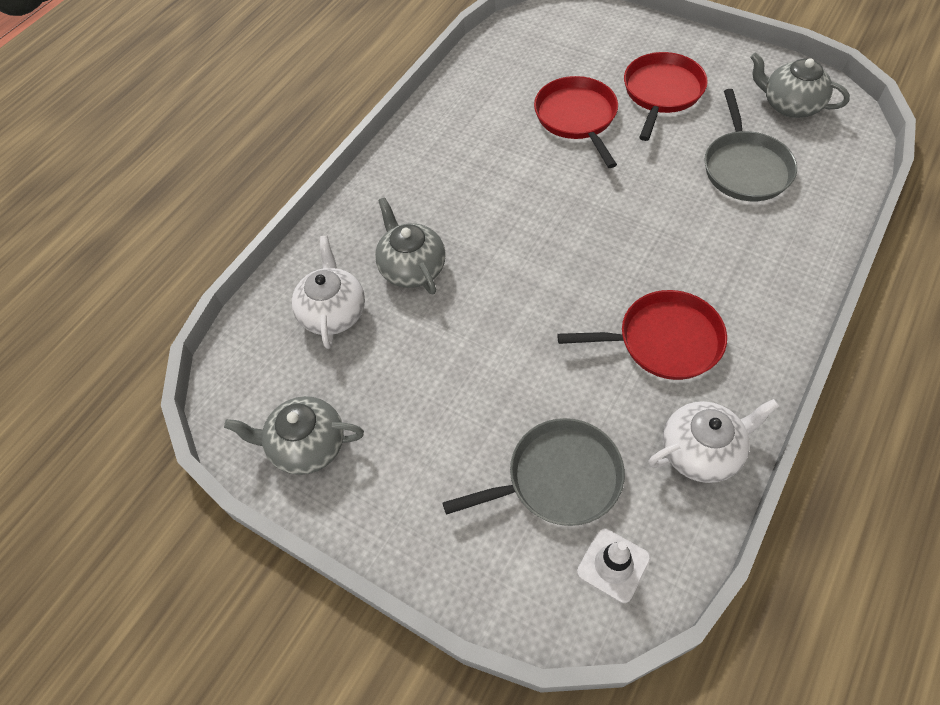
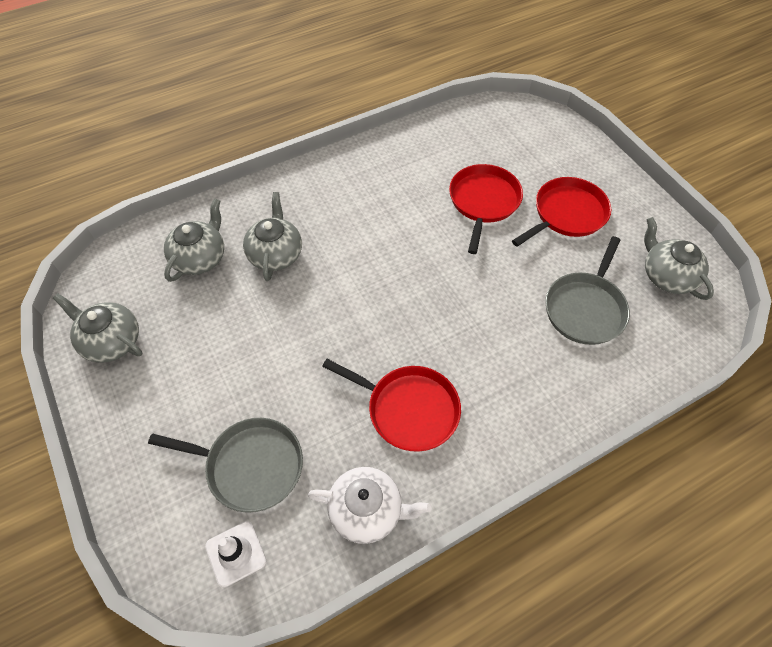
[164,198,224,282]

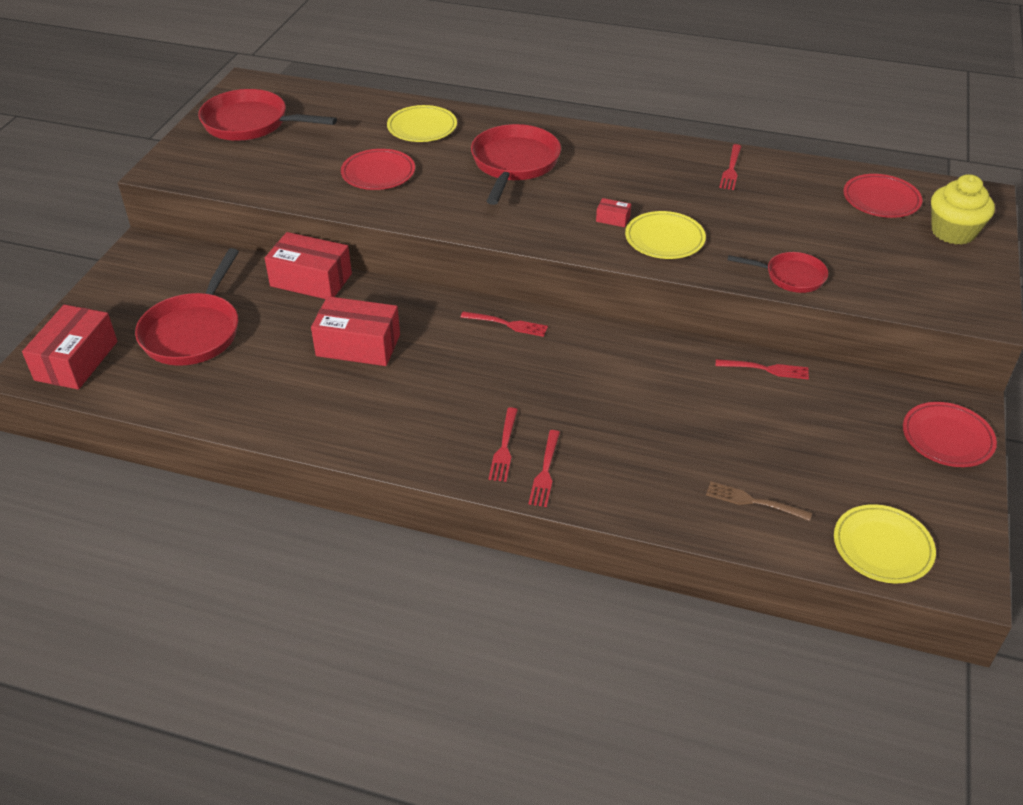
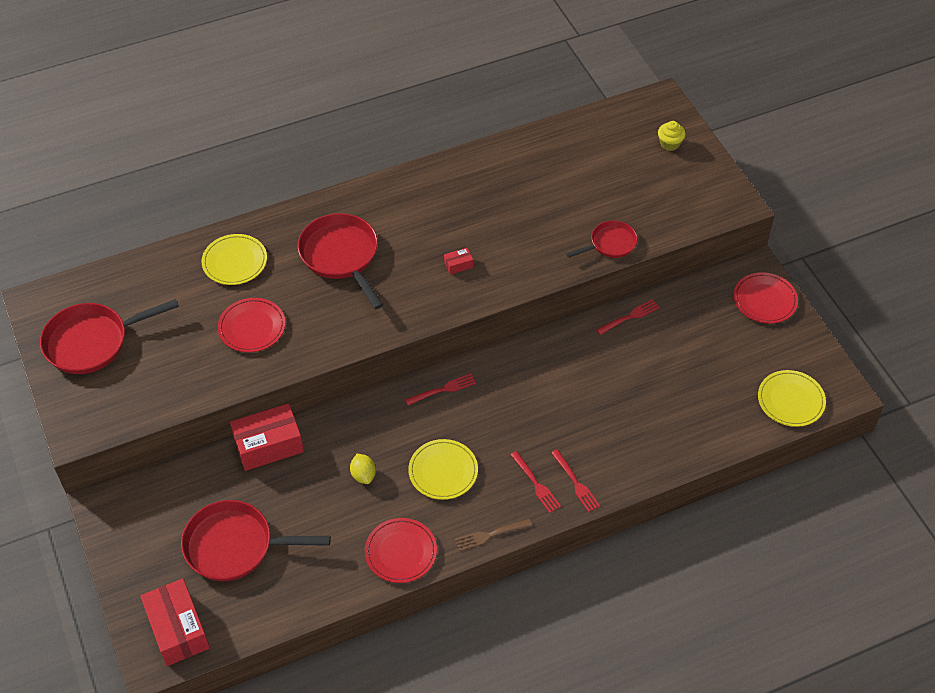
[181,500,331,581]
[350,454,376,484]
[365,518,437,583]
[408,439,478,500]
[455,519,532,551]
[658,121,686,151]
[719,144,742,190] (first image)

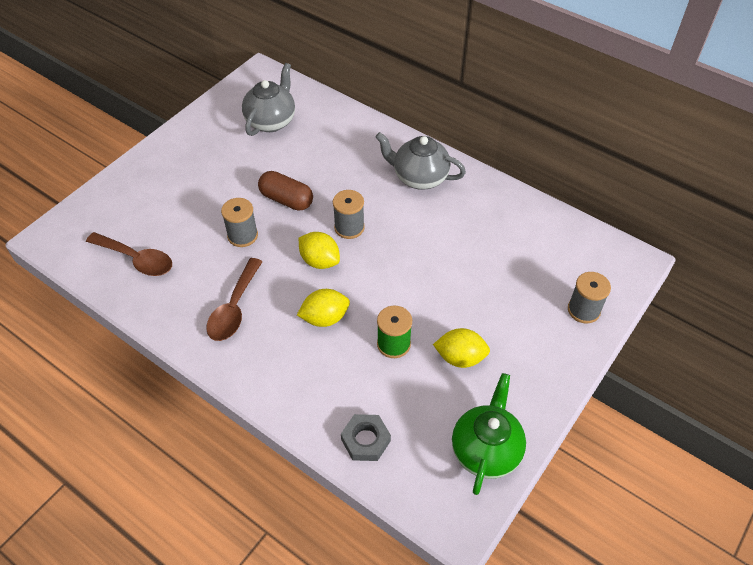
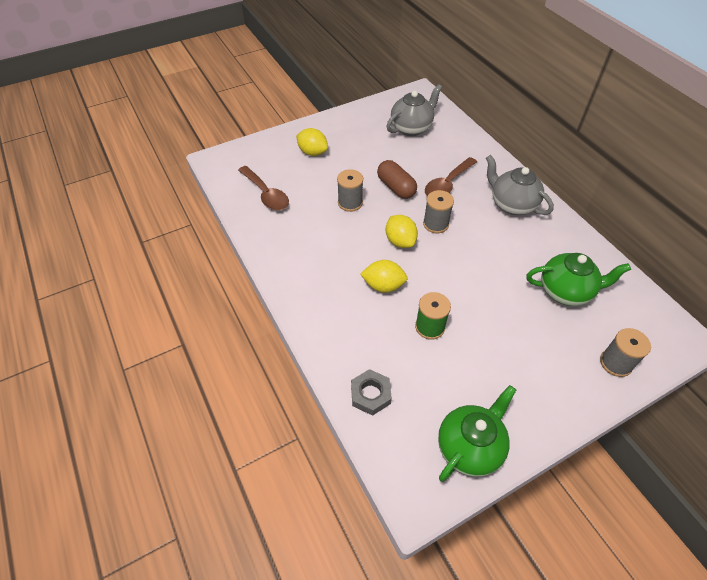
[296,128,328,156]
[425,157,477,196]
[526,253,631,306]

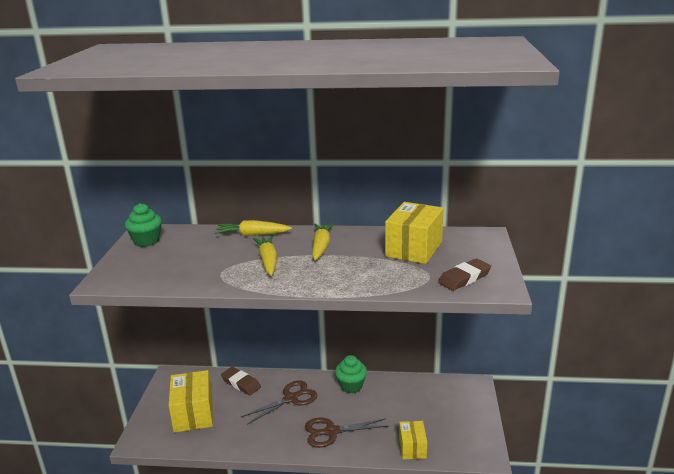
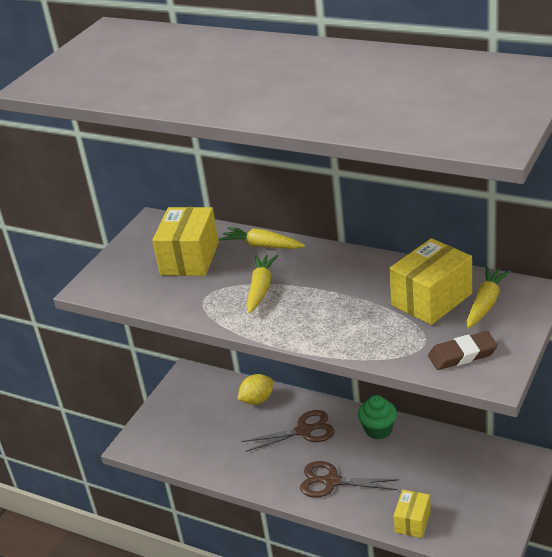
[152,207,219,276]
[237,374,273,405]
[467,266,511,328]
[125,203,162,247] (first image)

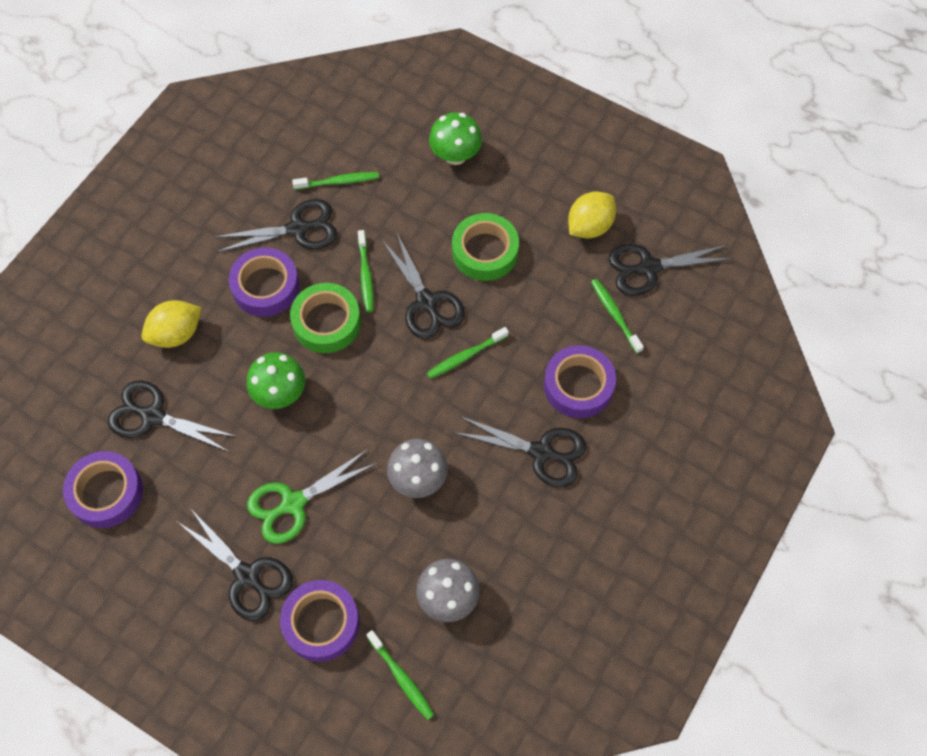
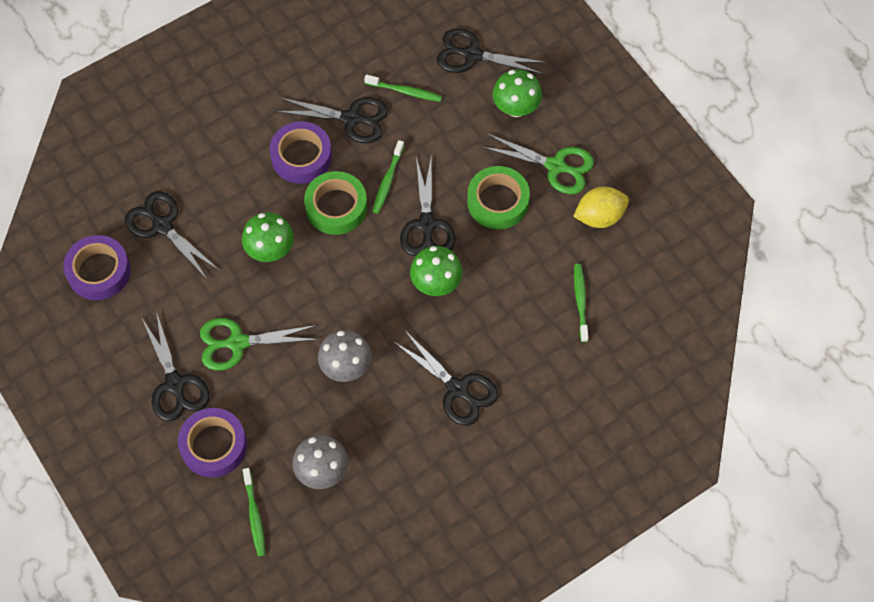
[410,246,462,296]
[437,28,547,74]
[482,134,594,194]
[141,300,202,348] (first image)
[544,345,616,418] (first image)

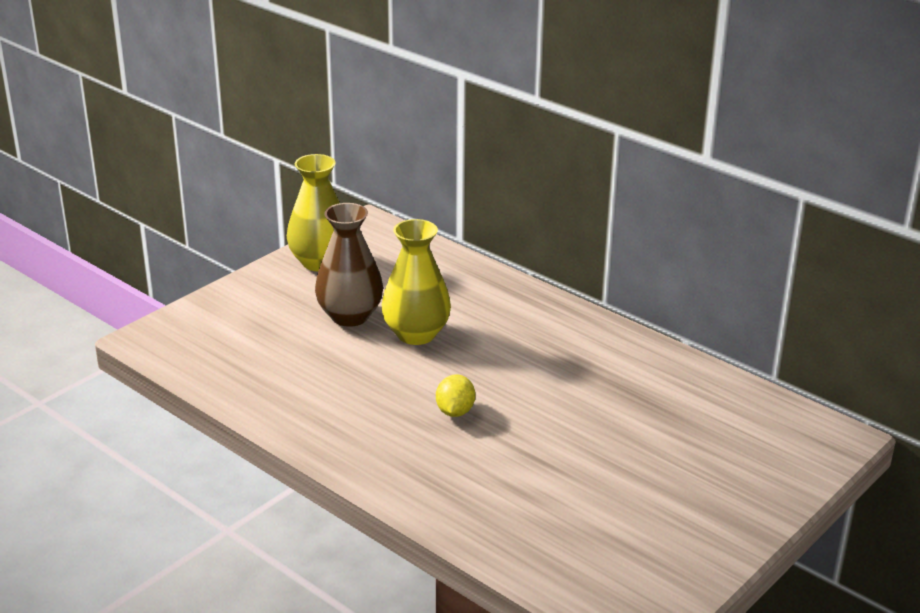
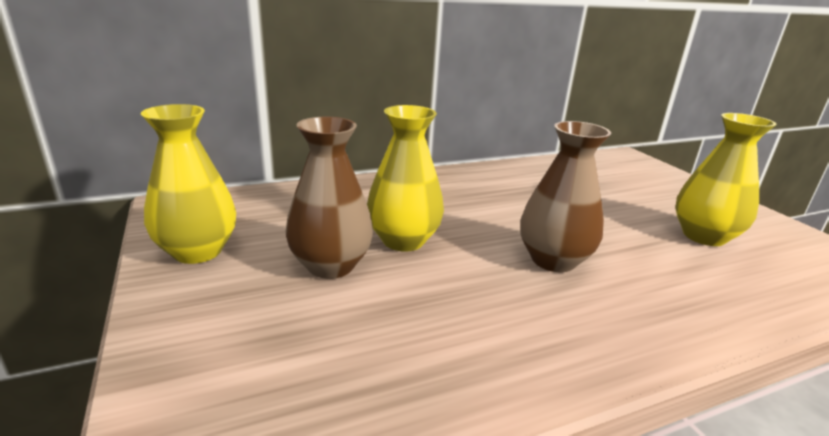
[520,121,611,272]
[676,113,776,246]

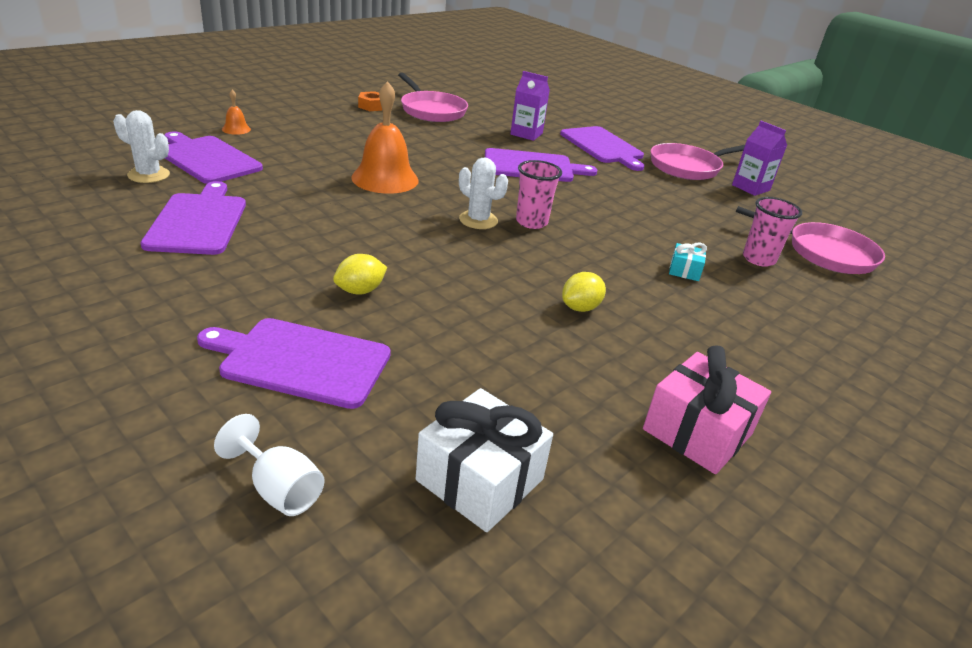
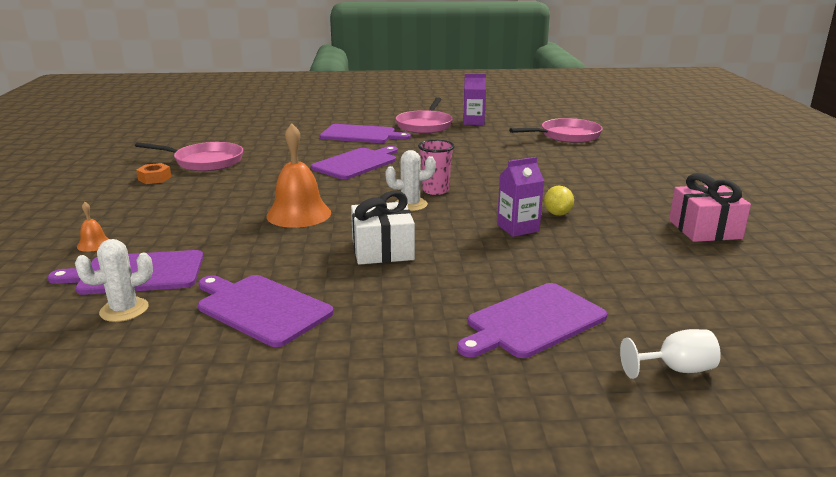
[351,191,415,265]
[497,157,544,237]
[333,254,387,295] (first image)
[669,243,707,281] (first image)
[743,197,802,267] (first image)

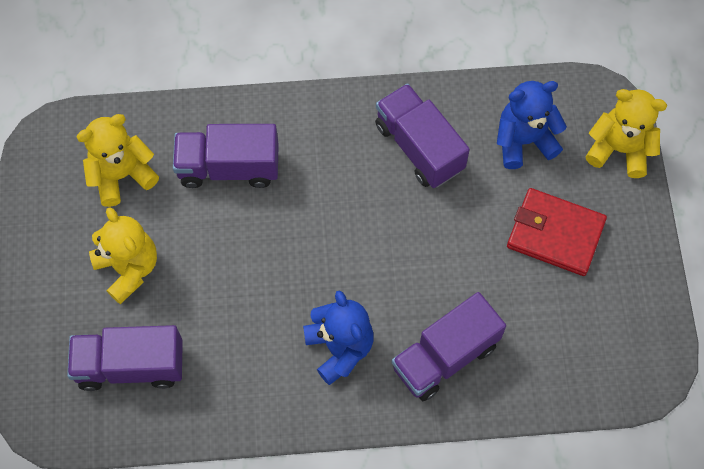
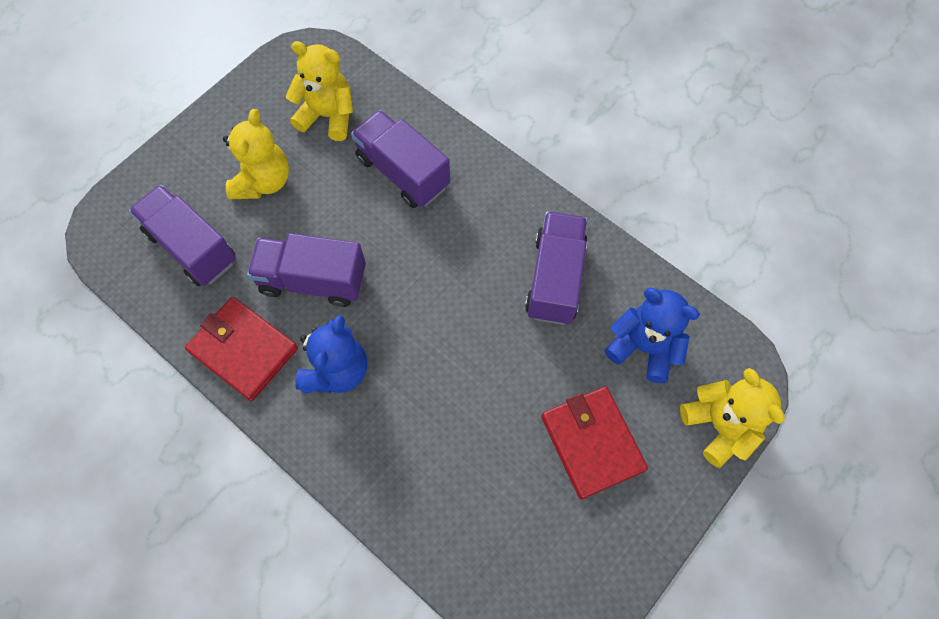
[185,297,298,401]
[247,233,366,307]

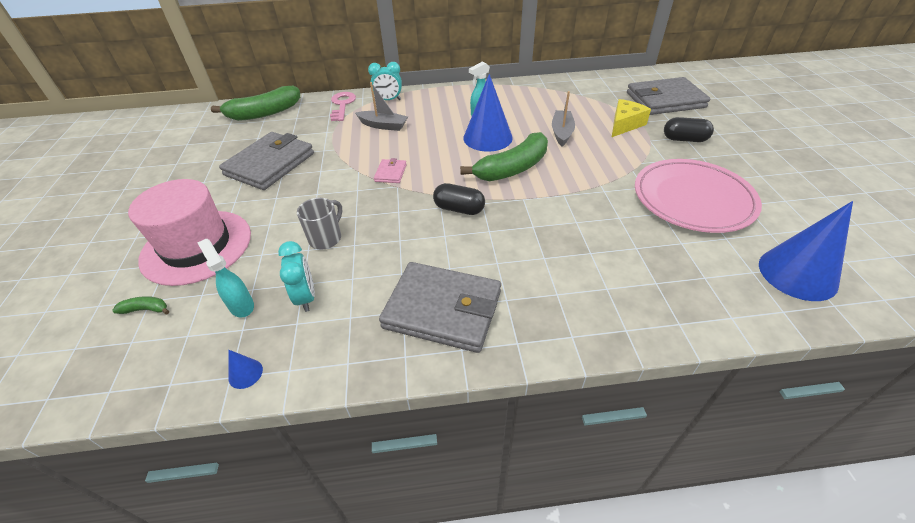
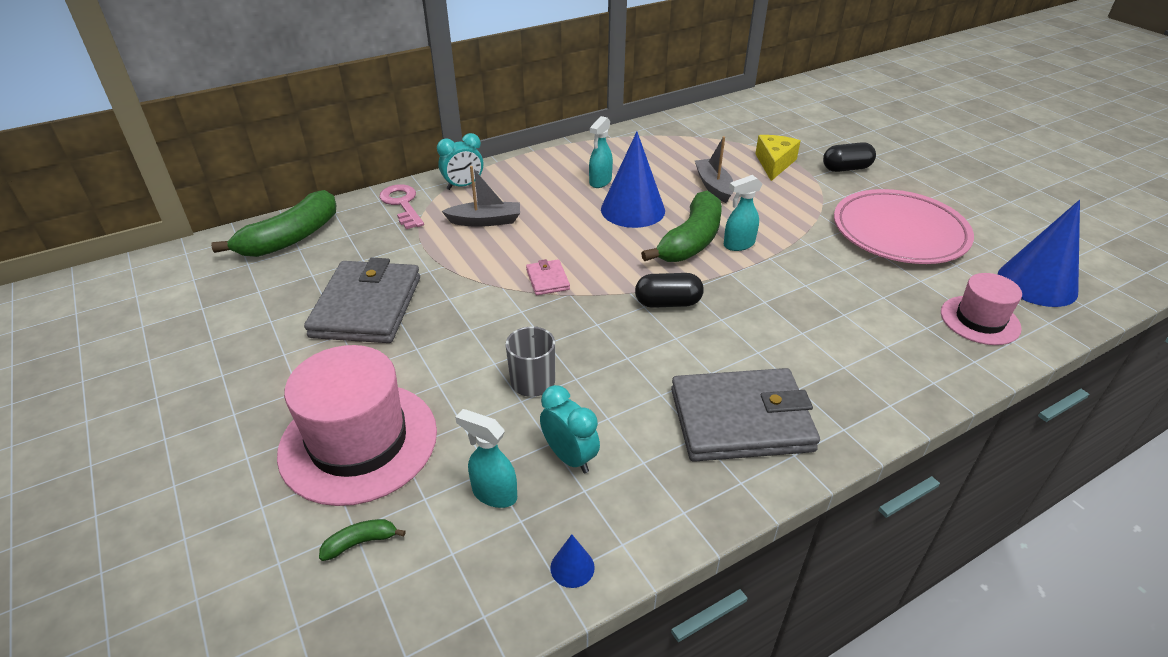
[724,175,762,251]
[941,273,1022,345]
[627,77,710,115] (first image)

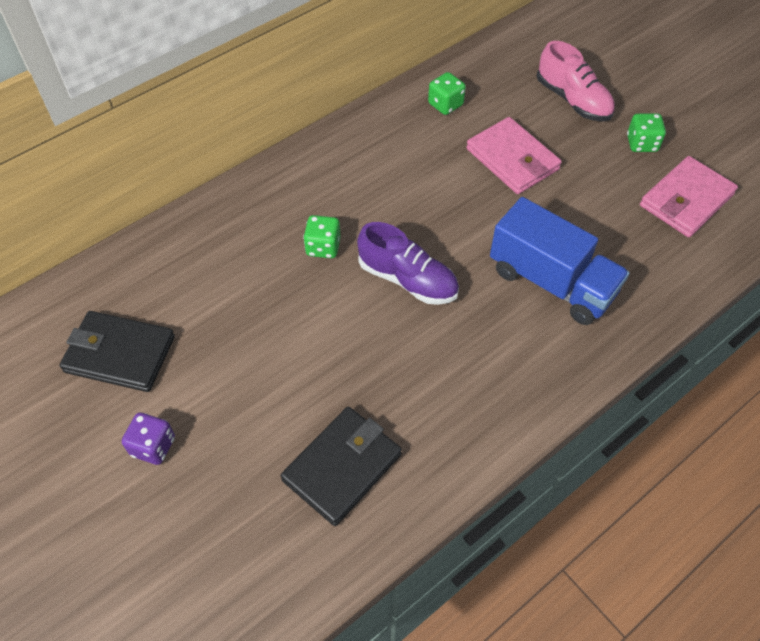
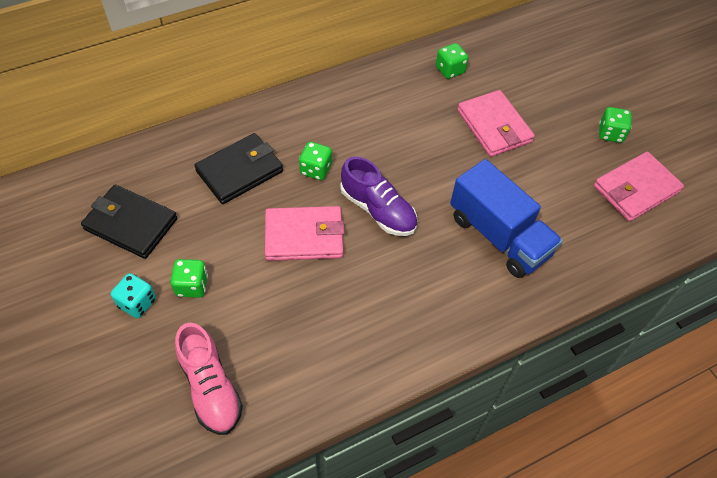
[111,273,156,318]
[170,259,208,298]
[175,323,243,435]
[194,133,283,204]
[265,206,345,261]

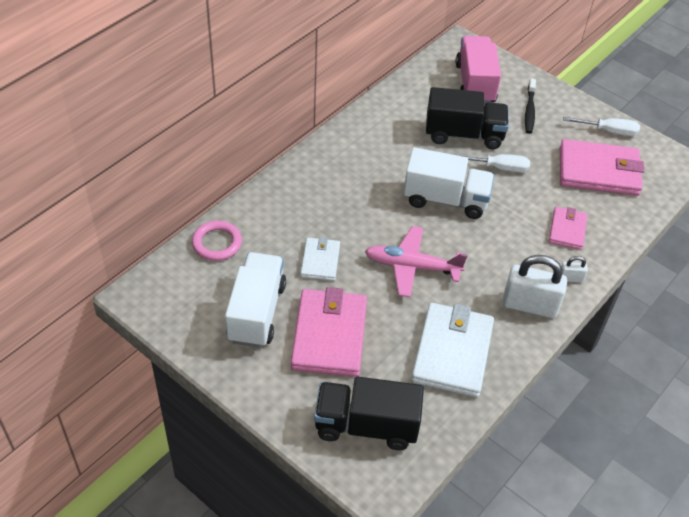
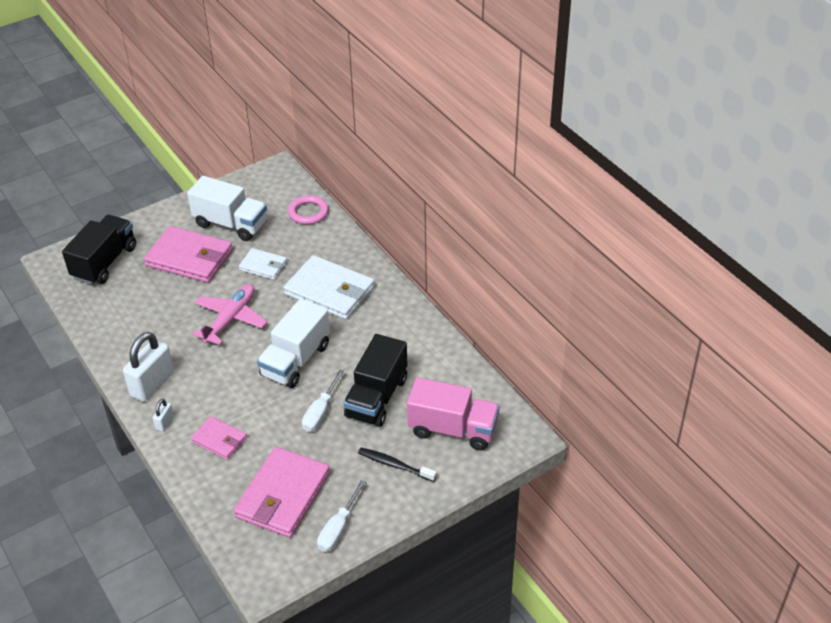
[283,255,375,320]

